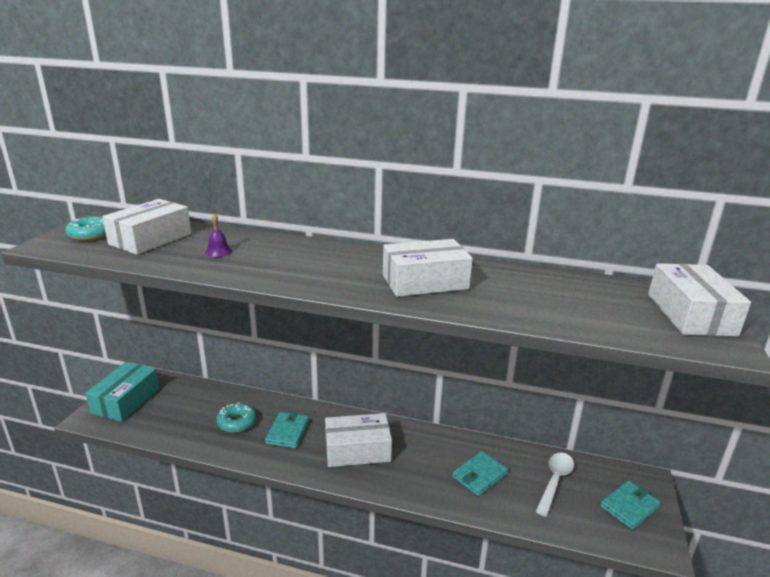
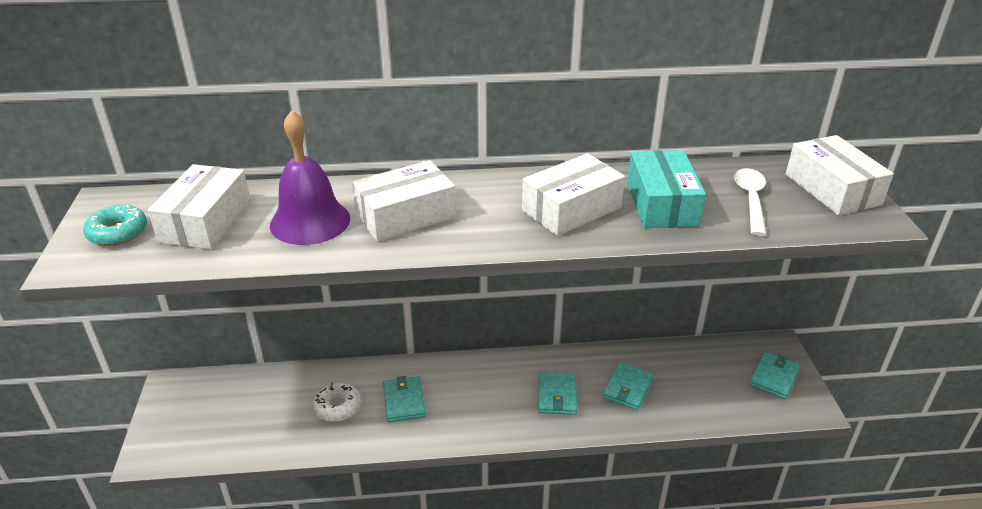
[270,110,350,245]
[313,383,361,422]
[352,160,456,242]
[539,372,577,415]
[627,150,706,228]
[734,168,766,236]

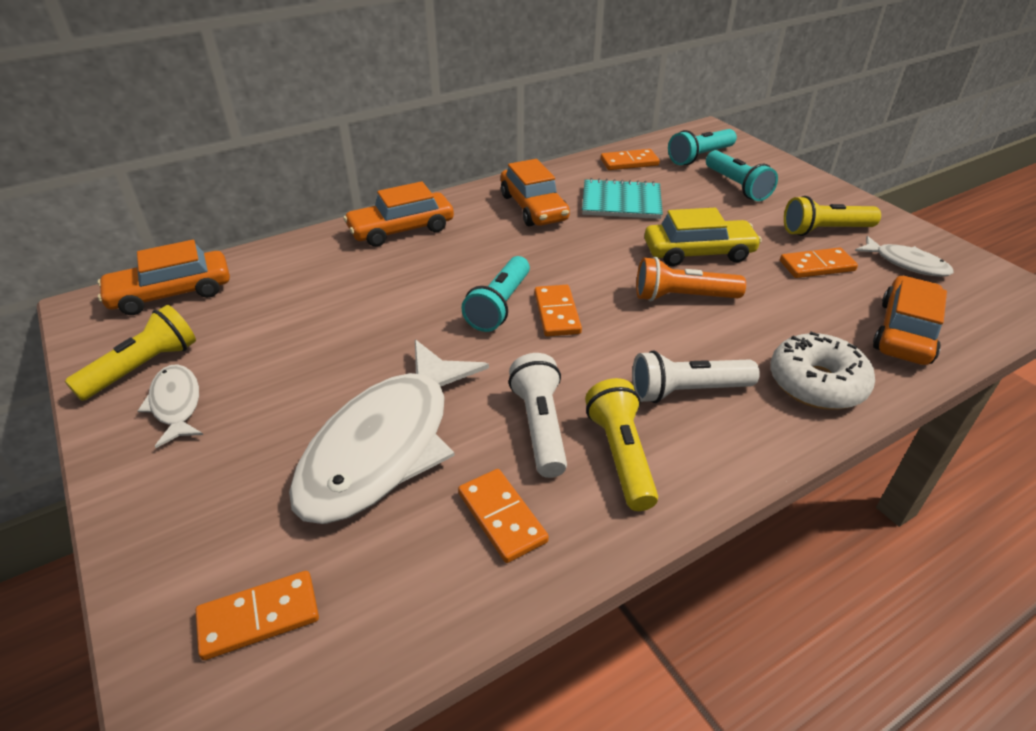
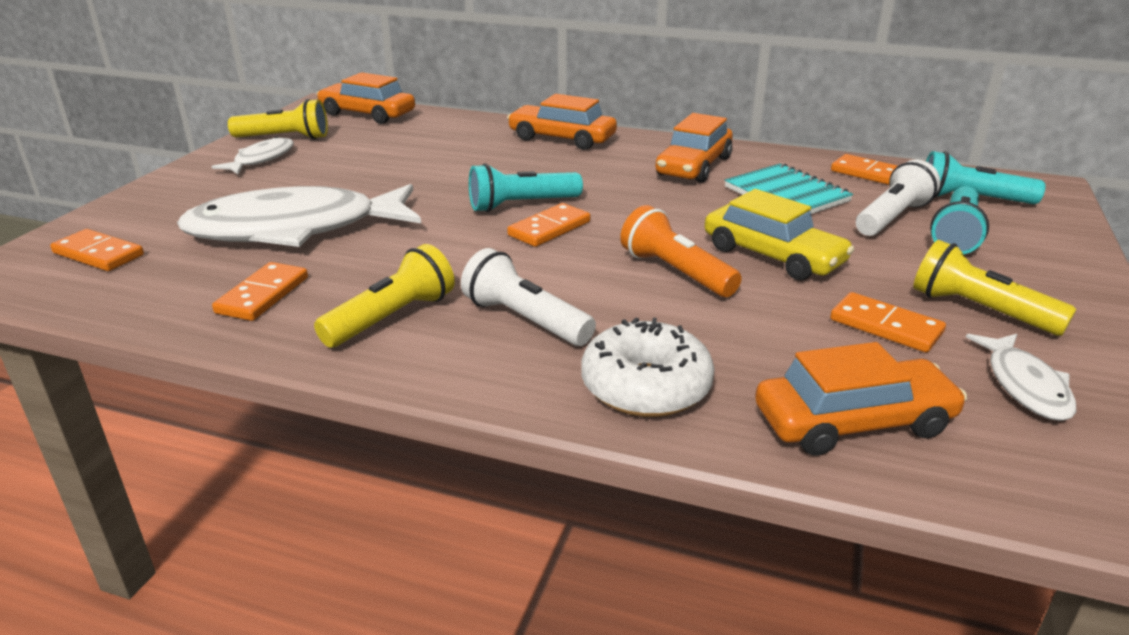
[856,159,940,236]

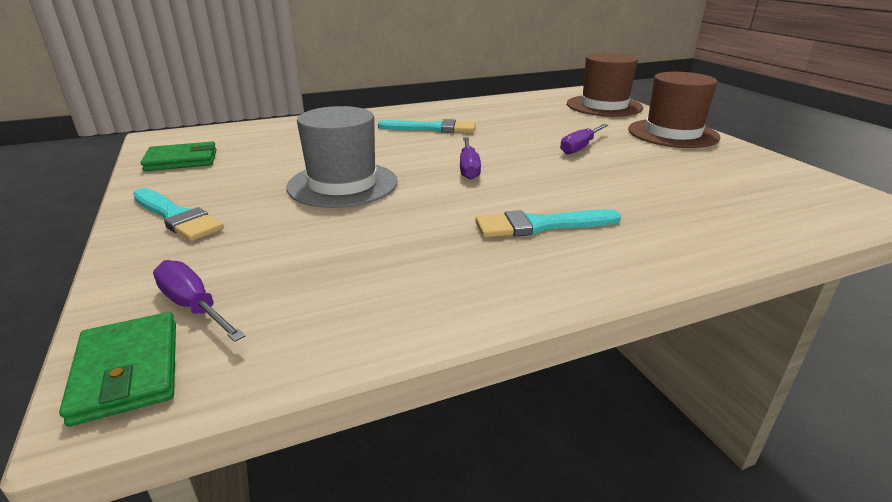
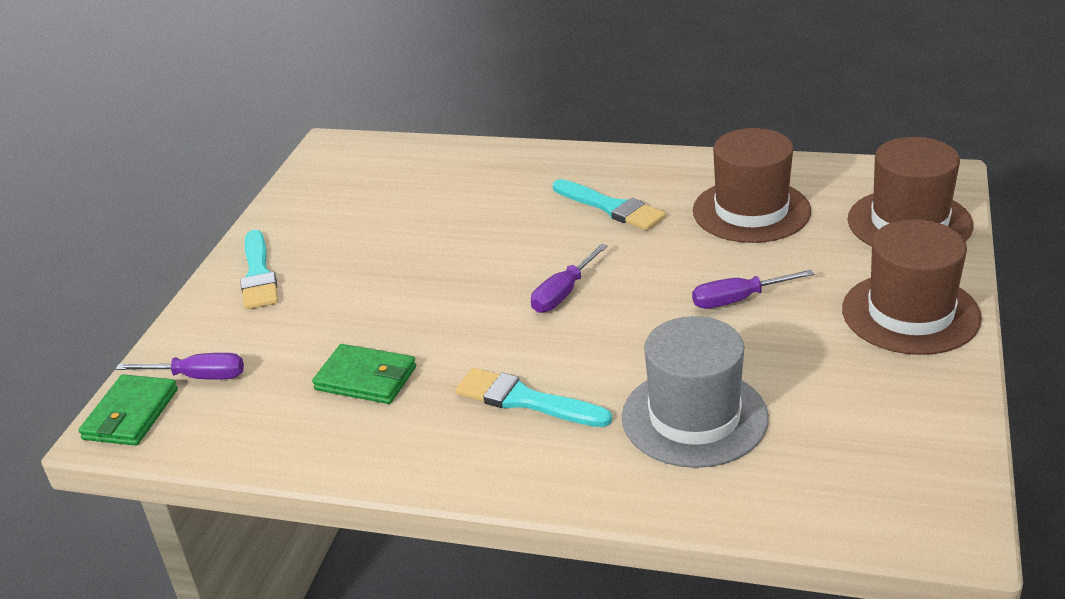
[116,353,244,380]
[312,344,416,404]
[622,316,769,468]
[693,128,811,243]

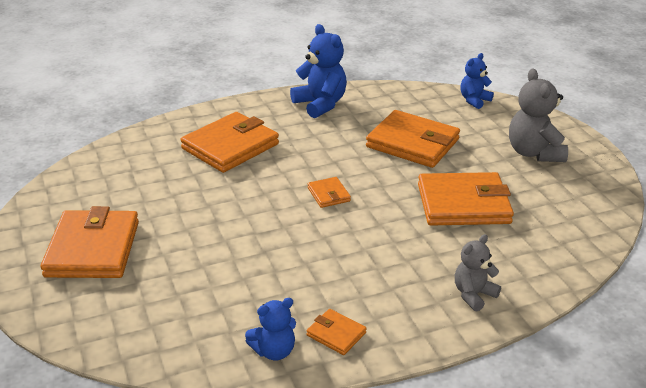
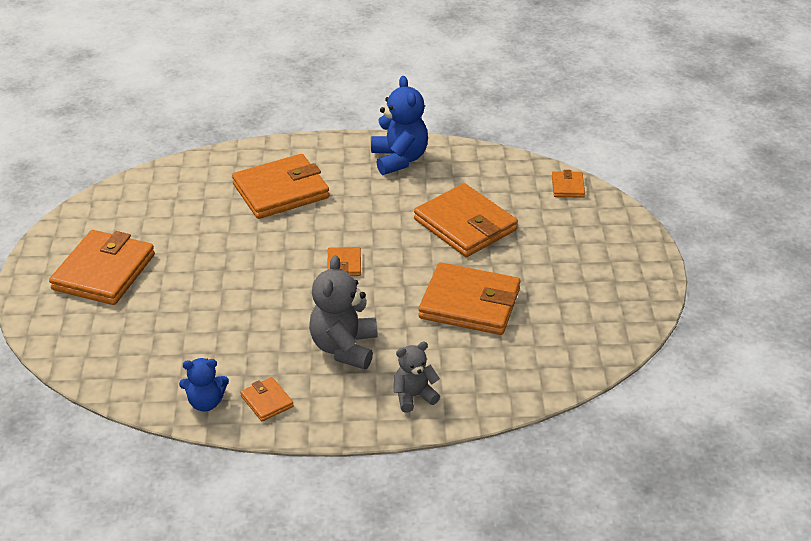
[309,255,378,370]
[552,170,585,198]

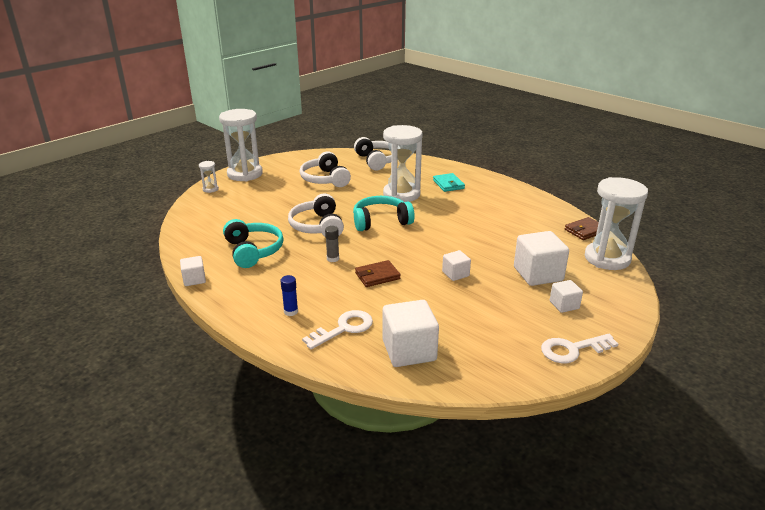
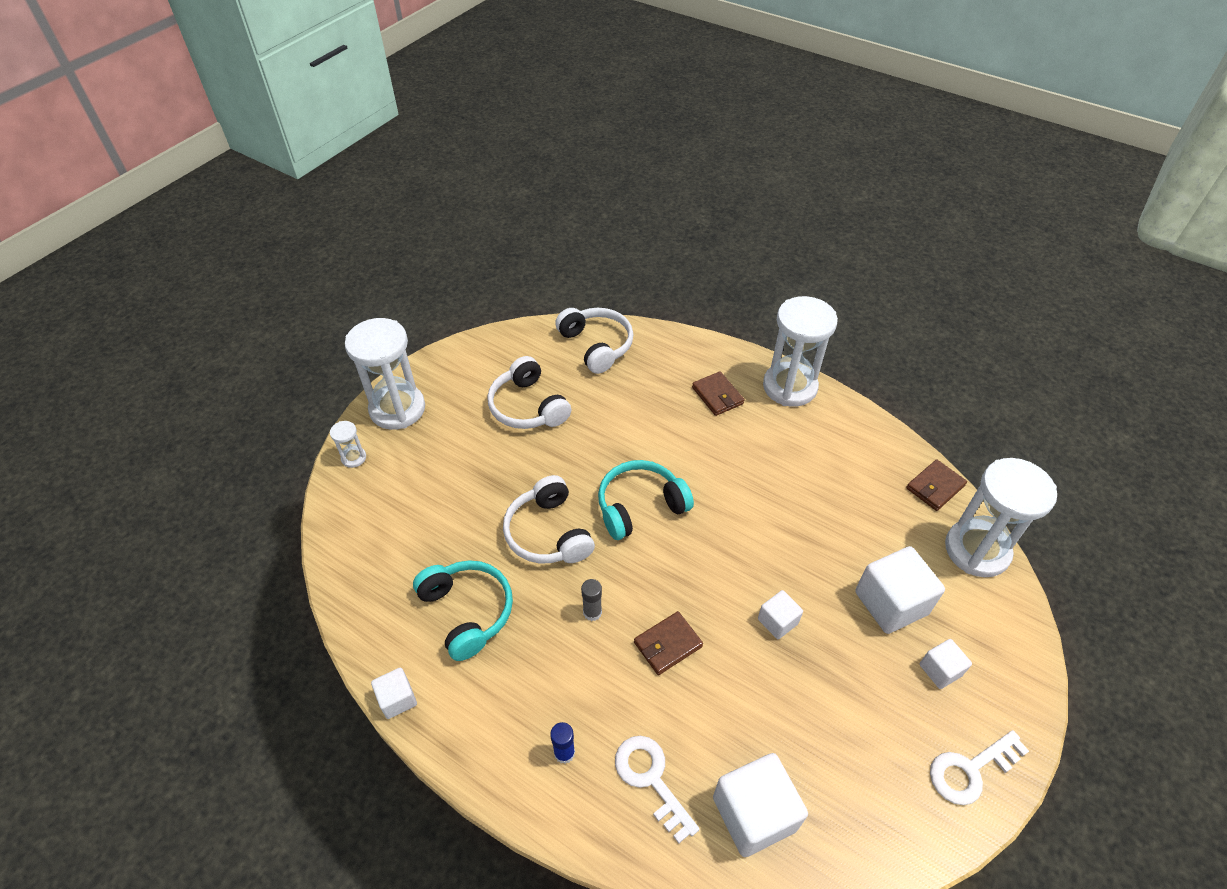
[615,736,699,843]
[692,371,744,416]
[763,296,838,407]

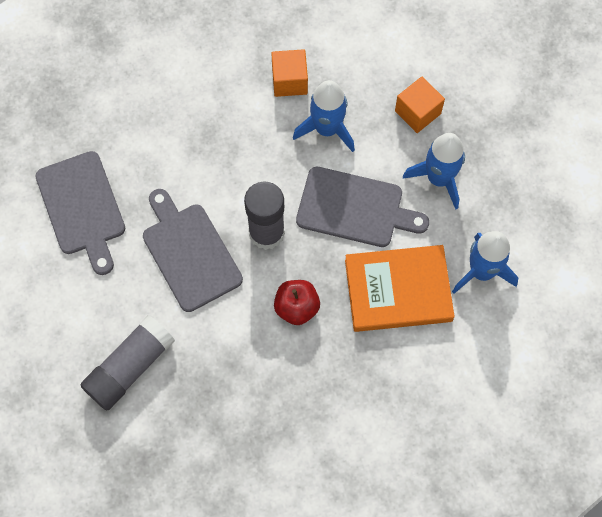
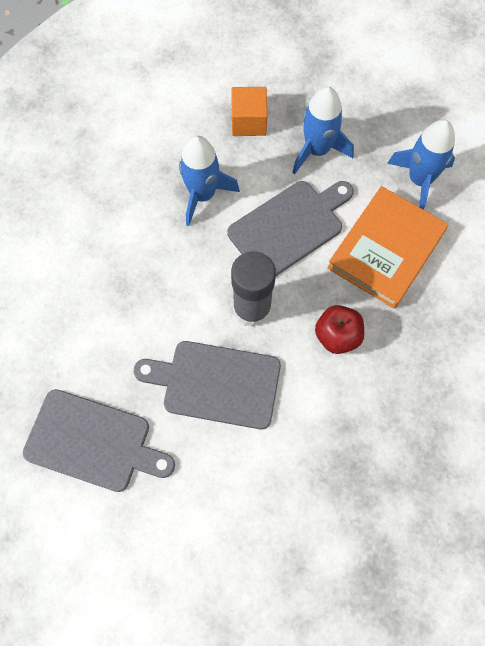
[81,315,175,411] (first image)
[271,49,308,97] (first image)

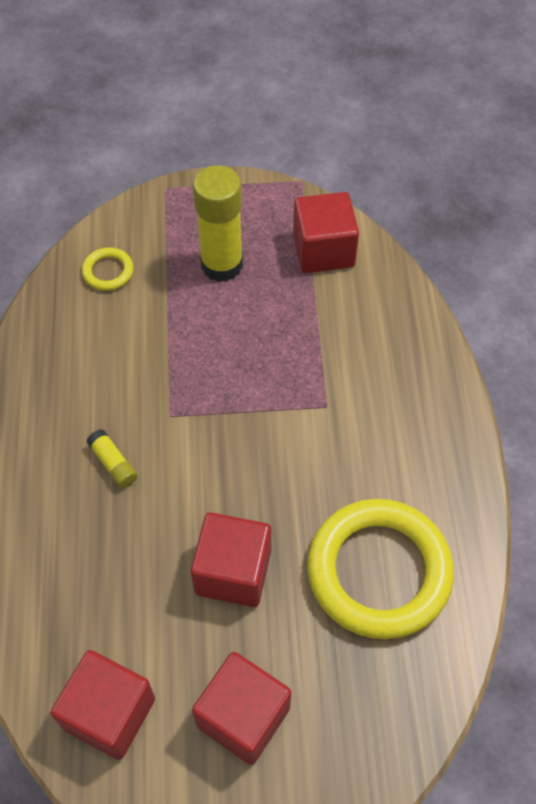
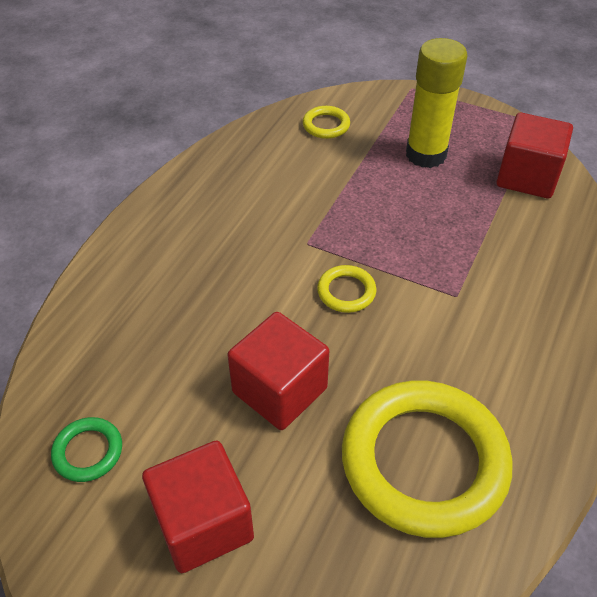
[51,417,122,482]
[317,265,376,313]
[86,429,137,488] (first image)

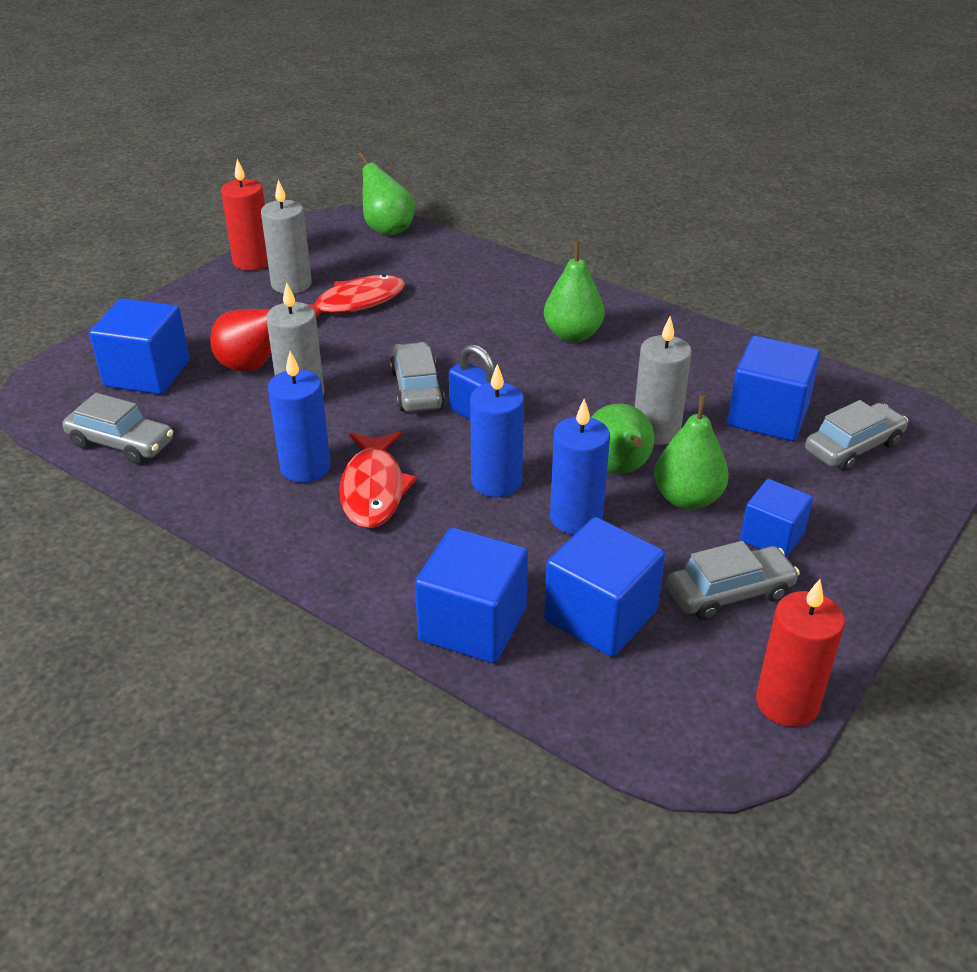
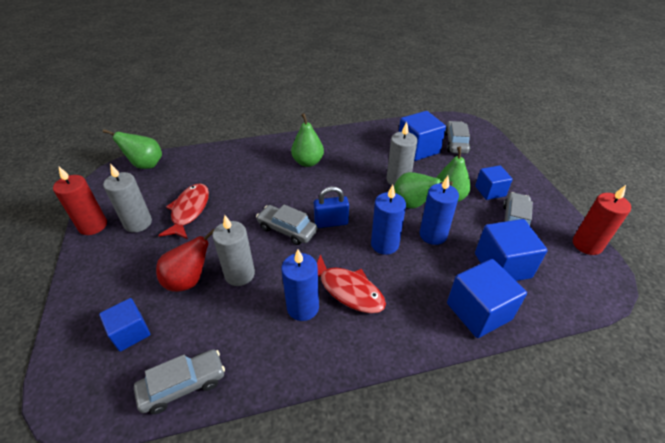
[99,298,150,352]

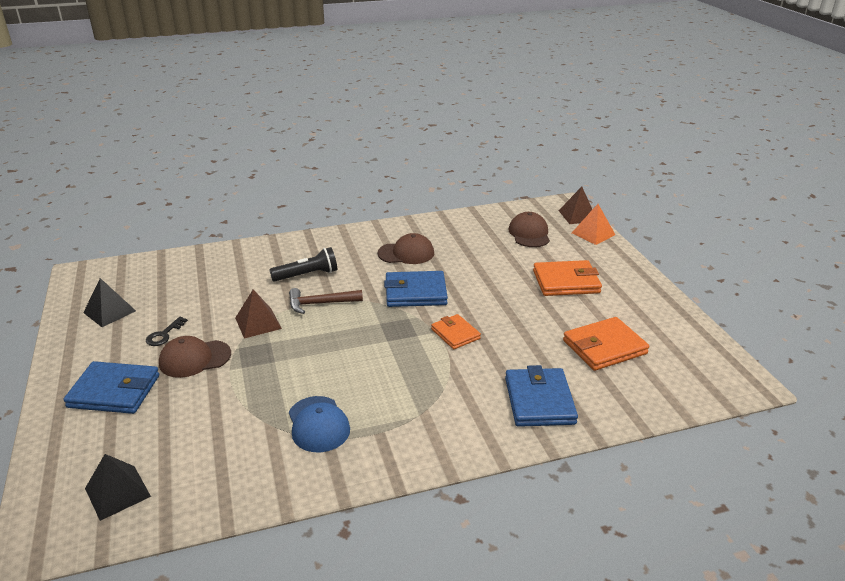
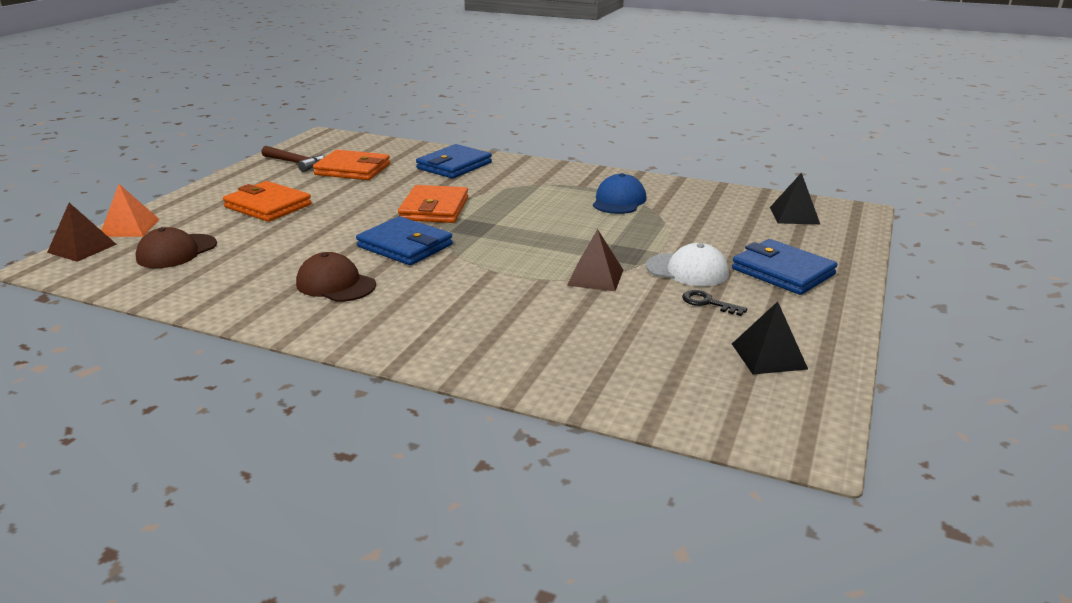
[261,146,324,172]
[398,185,468,223]
[646,243,729,286]
[682,290,747,316]
[269,247,337,282] (first image)

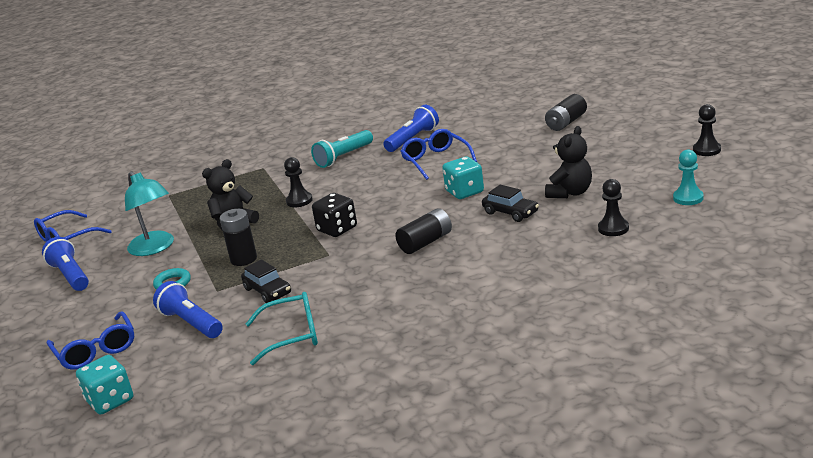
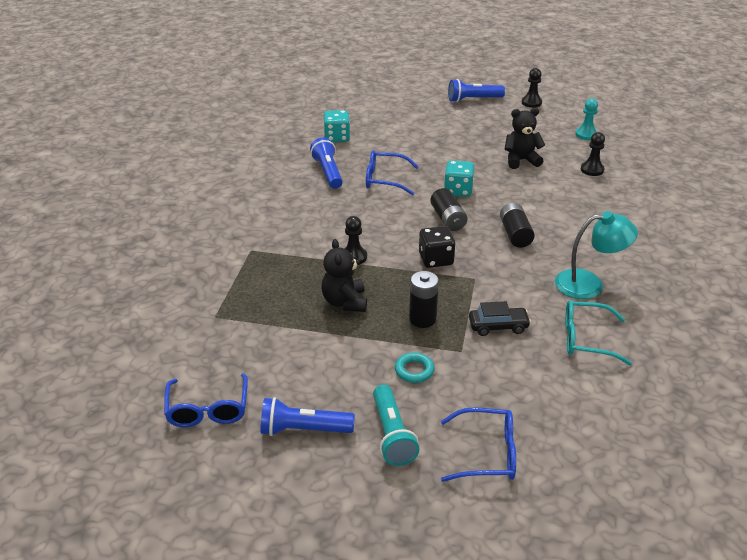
[324,110,350,142]
[373,385,419,466]
[430,188,468,231]
[448,79,505,102]
[505,108,545,169]
[555,211,638,299]
[565,300,632,365]
[482,185,539,222] (first image)

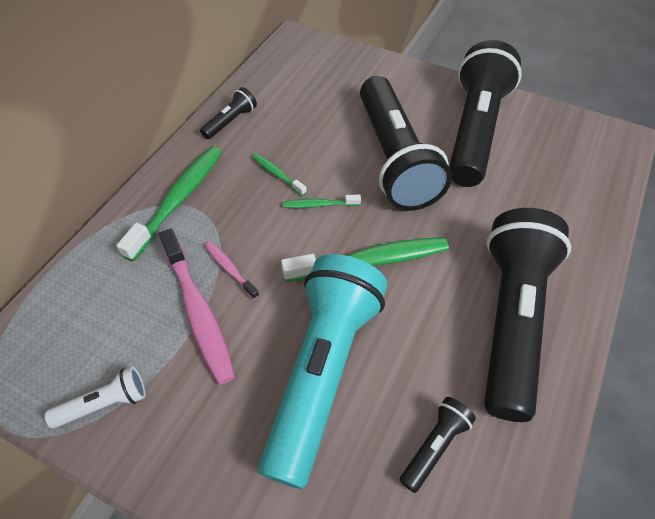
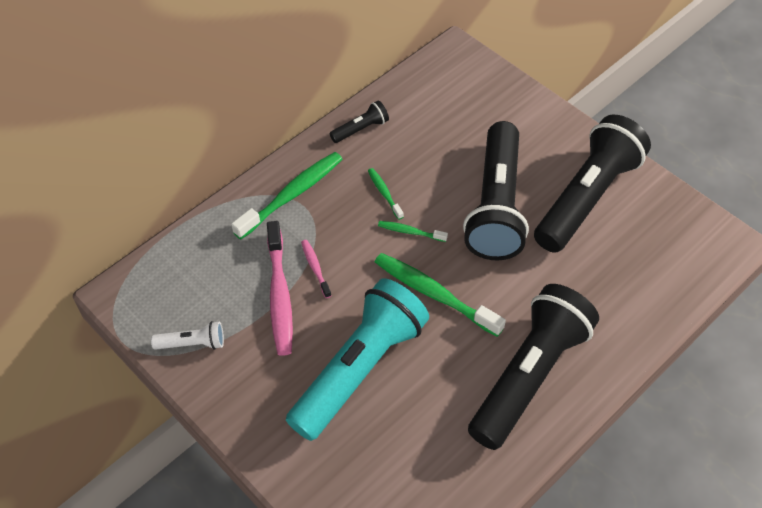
[375,253,506,337]
[400,397,476,493] (first image)

